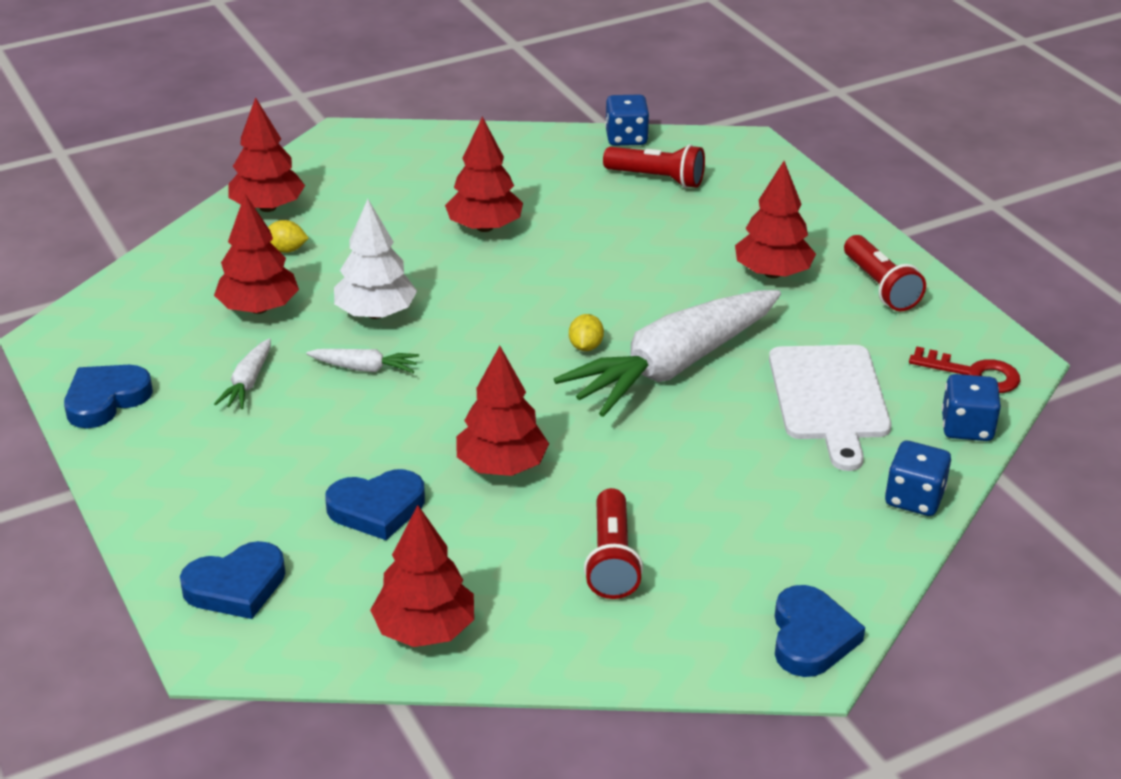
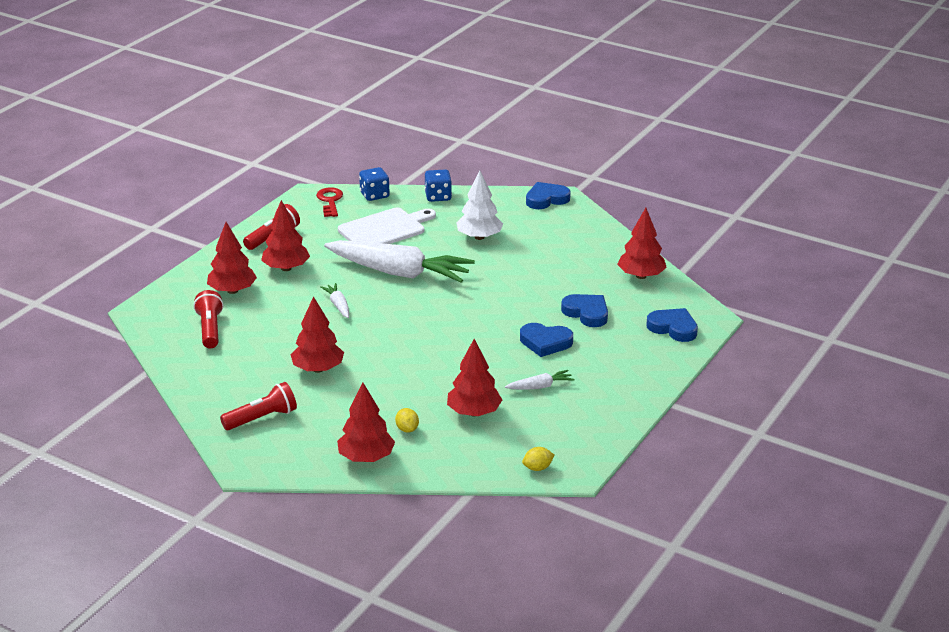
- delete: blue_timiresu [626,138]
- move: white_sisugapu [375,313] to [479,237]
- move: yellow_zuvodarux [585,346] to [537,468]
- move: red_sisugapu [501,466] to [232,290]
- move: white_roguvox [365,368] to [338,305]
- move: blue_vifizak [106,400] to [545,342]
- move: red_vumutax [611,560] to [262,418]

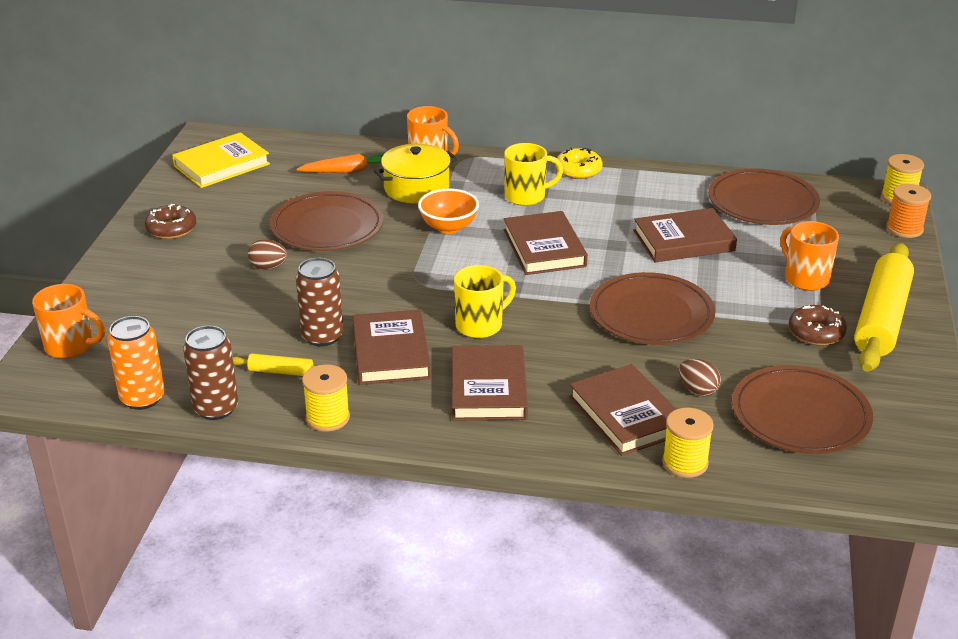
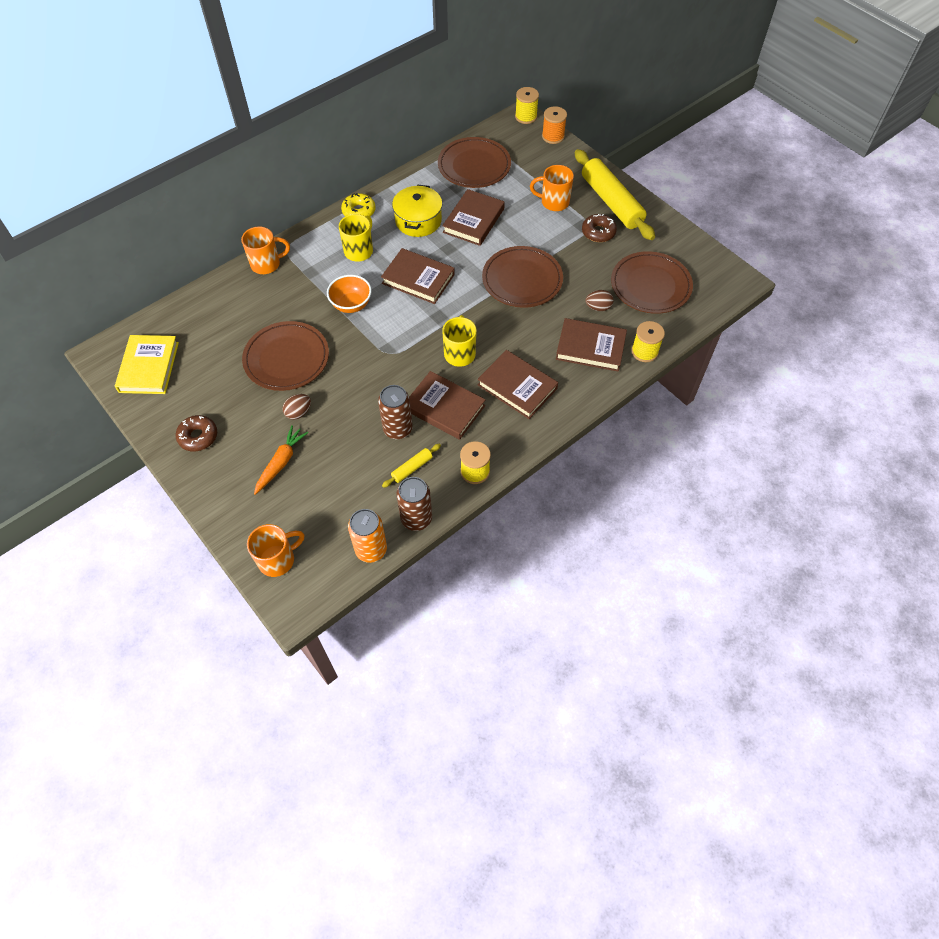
- move: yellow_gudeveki [416,188] to [418,221]
- move: orange_roguvox [348,171] to [281,462]

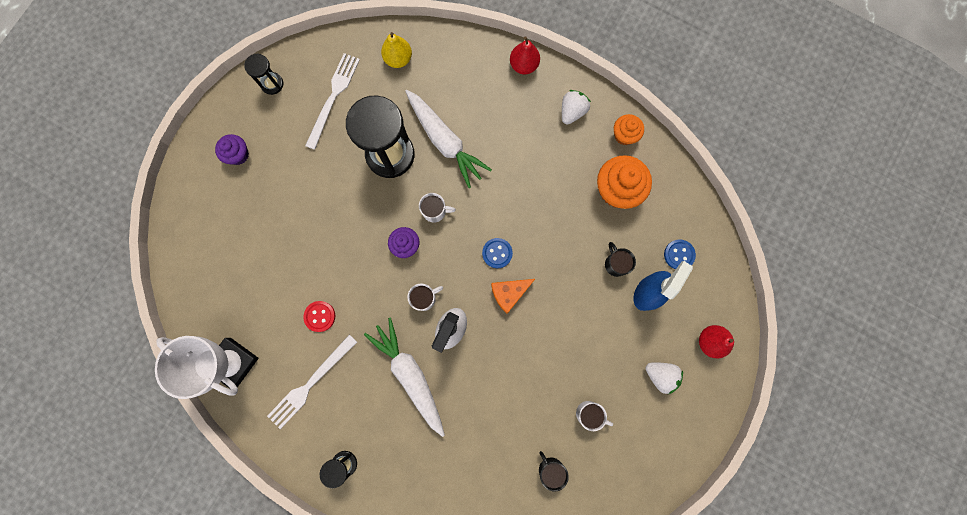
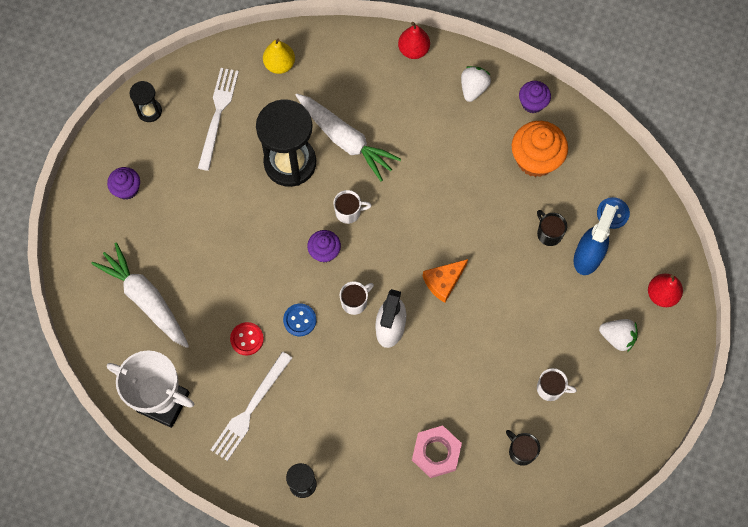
- recolor: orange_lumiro [624,135] to purple_lumiro [532,103]
- move: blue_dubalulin [497,253] to [300,320]
- move: white_roguvox [410,375] to [146,299]
- insert: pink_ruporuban [436,453]

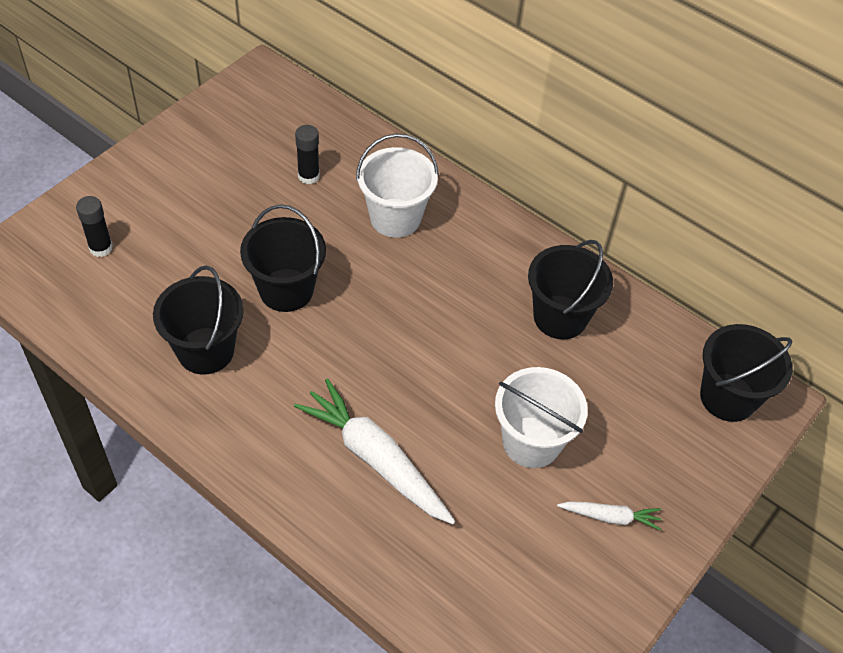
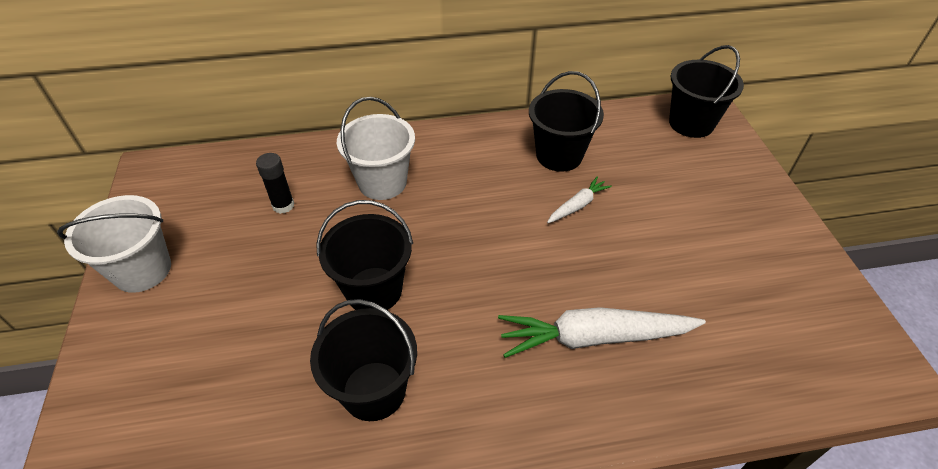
- delete: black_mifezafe [101,248]
- move: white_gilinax [531,442] to [142,270]
- move: white_roguvox [609,517] to [577,205]

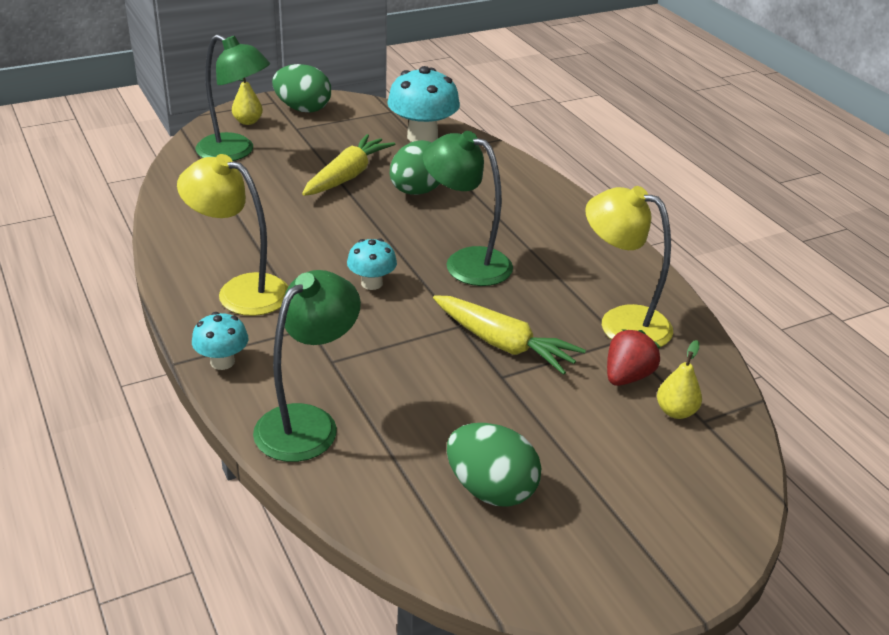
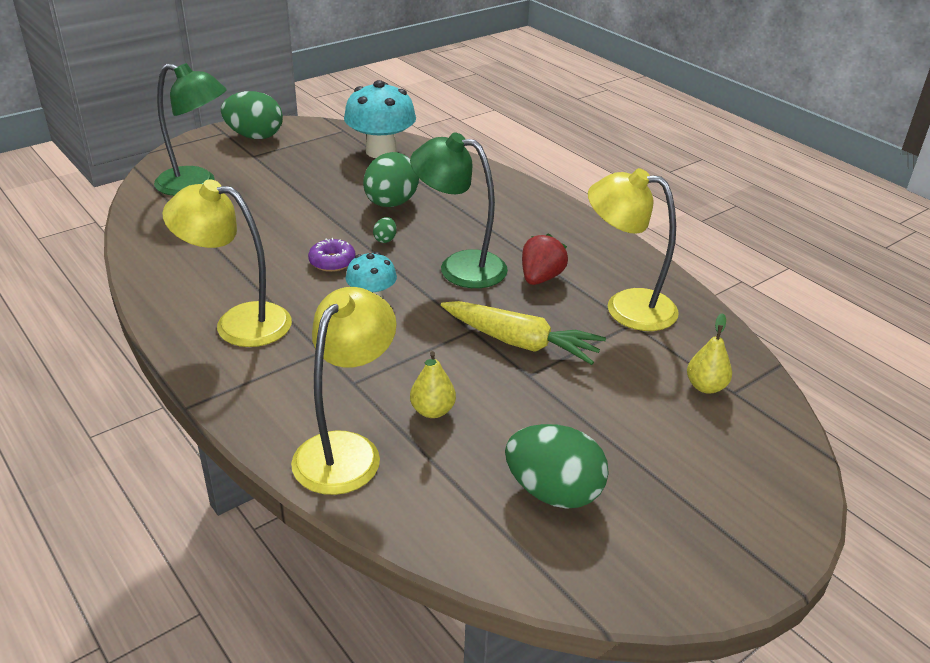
- move: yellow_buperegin [248,122] to [432,411]
- delete: yellow_roguvox [347,176]
- recolor: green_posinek [308,423] to yellow_posinek [346,450]
- delete: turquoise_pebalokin [222,362]
- move: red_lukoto [627,376] to [541,278]
- insert: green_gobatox [385,239]
- insert: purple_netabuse [332,262]

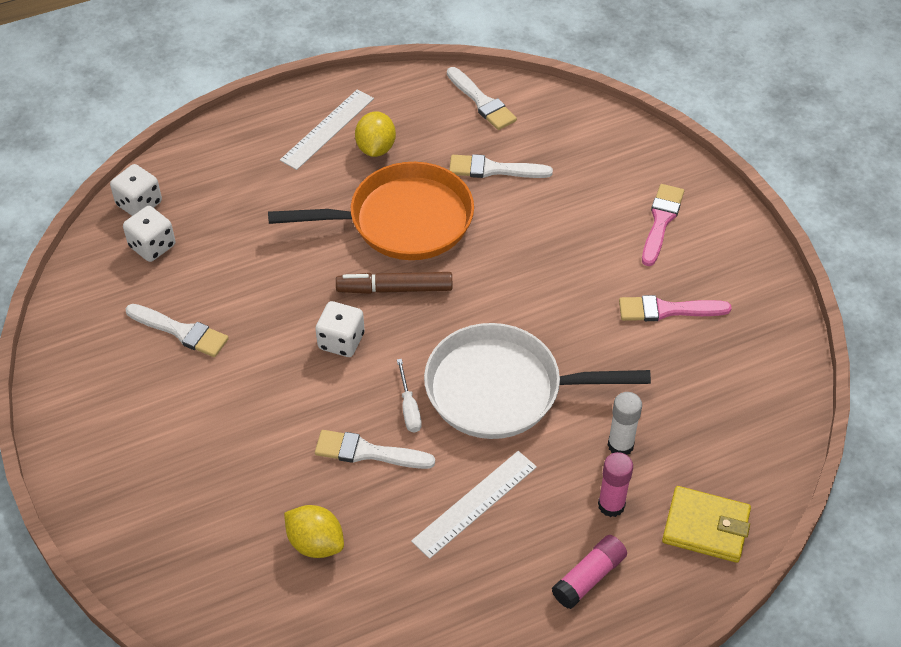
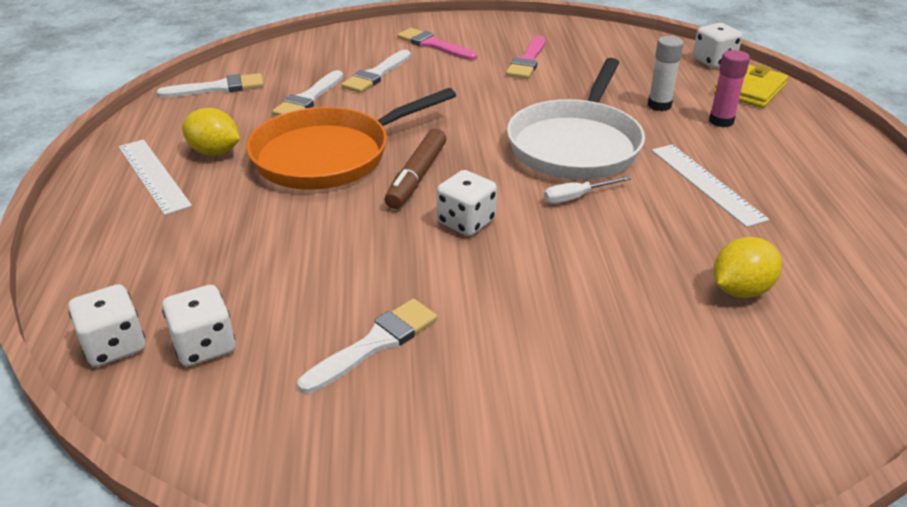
- rotate: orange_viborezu [403,220] = [329,155] 135 degrees counterclockwise
- rotate: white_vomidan [409,408] = [576,197] 150 degrees clockwise
- move: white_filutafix [367,452] to [376,74]
- delete: pink_mifezafe [589,577]
- insert: white_timiresu [713,61]

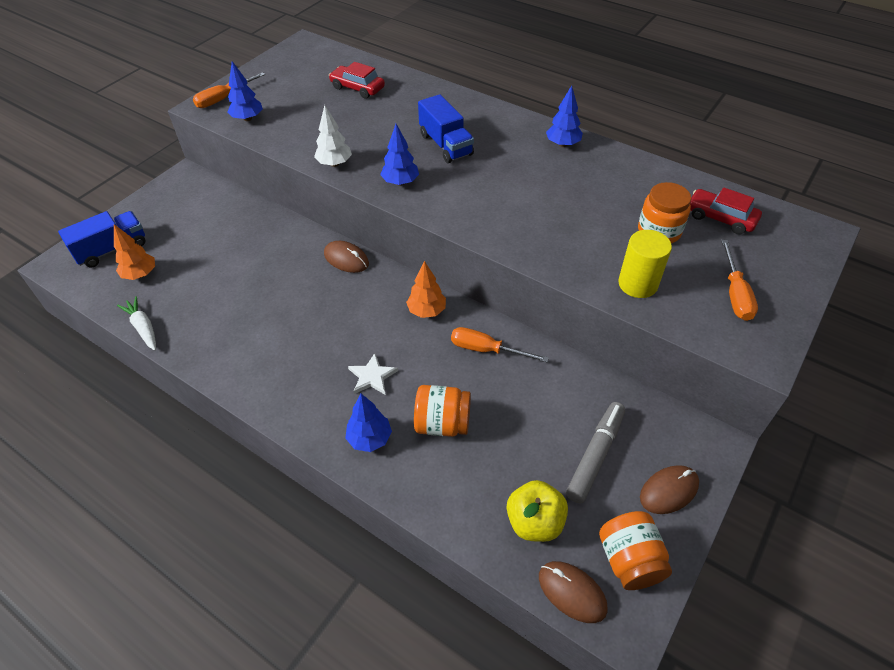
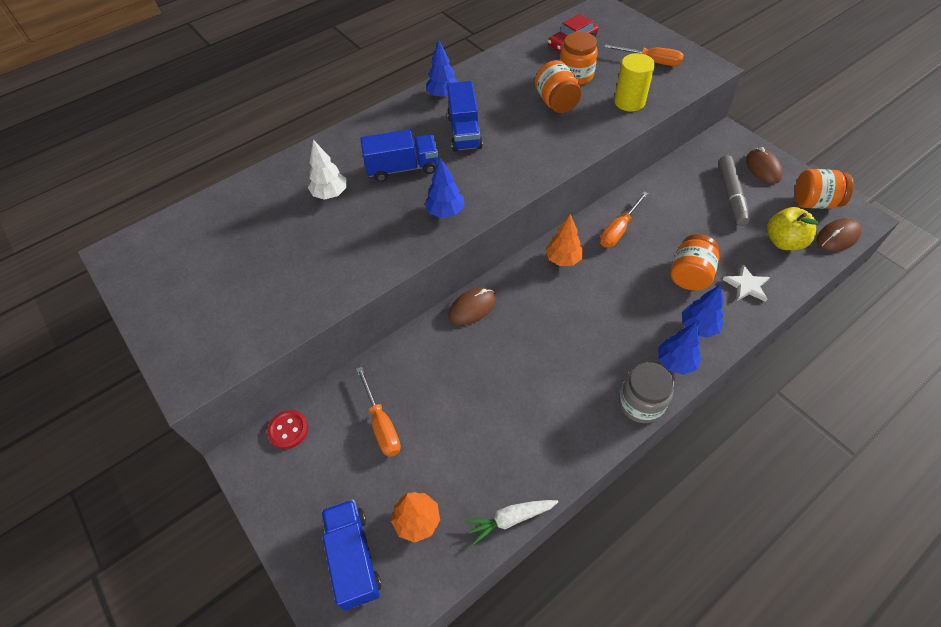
- move: blue_sisugapu [247,119] to [675,362]
- delete: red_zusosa [357,88]
- move: orange_vomidan [223,99] to [381,424]
- move: white_sisugapu [334,164] to [330,194]
- move: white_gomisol [372,376] to [746,285]
- rotate: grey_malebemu [595,455] = [731,195] 135 degrees counterclockwise
- insert: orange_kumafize [556,102]
- insert: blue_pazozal [464,132]
- insert: grey_kumafize [641,403]
- insert: red_dubalulin [288,430]

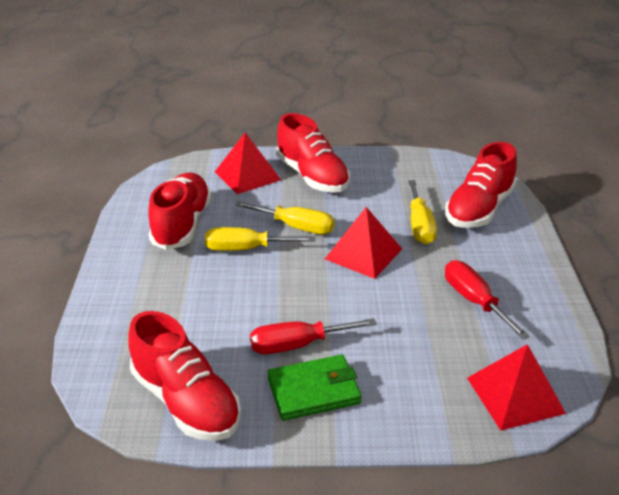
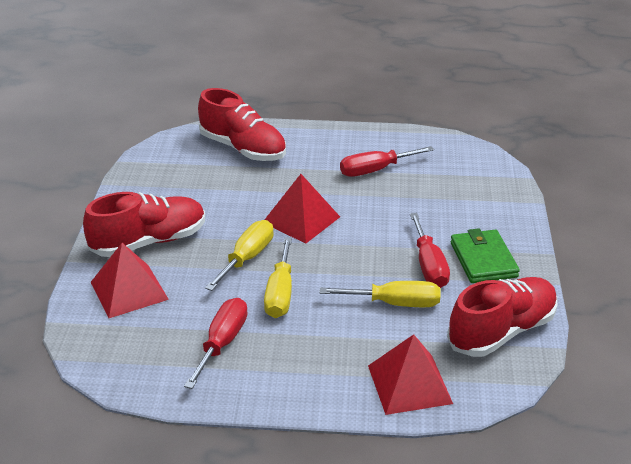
- replace: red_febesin [182,224] to red_vomidan [222,343]
- move: yellow_vomidan [420,225] to [395,303]
- move: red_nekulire [515,395] to [409,384]

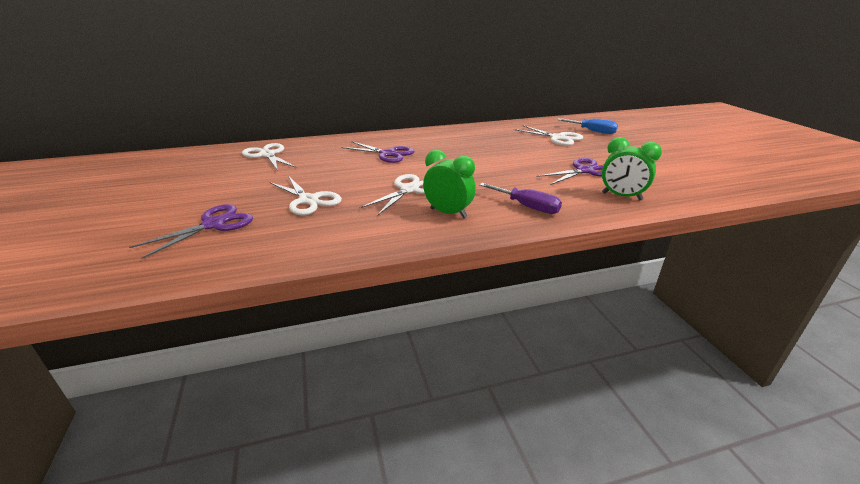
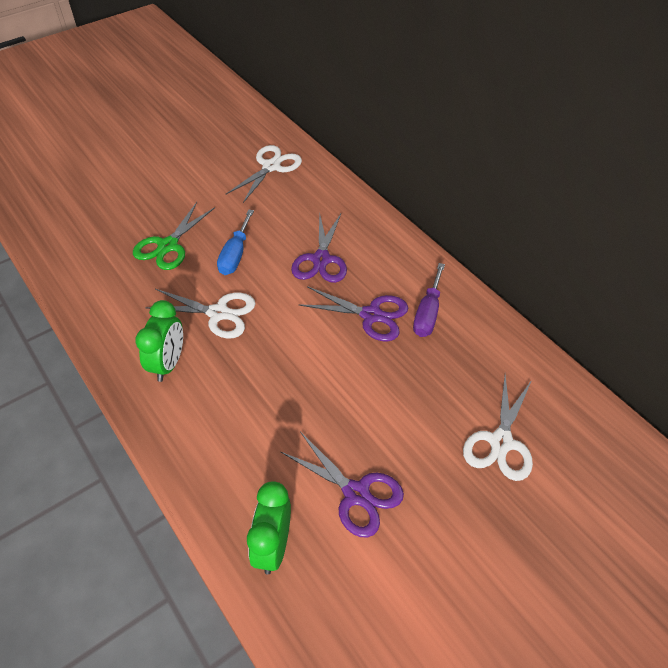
- move: blue_vomidan [592,131] to [235,255]
- recolor: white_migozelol [308,200] to green_migozelol [168,246]
- move: purple_vomidan [527,207] to [427,313]
- move: purple_migozelol [213,224] to [371,315]

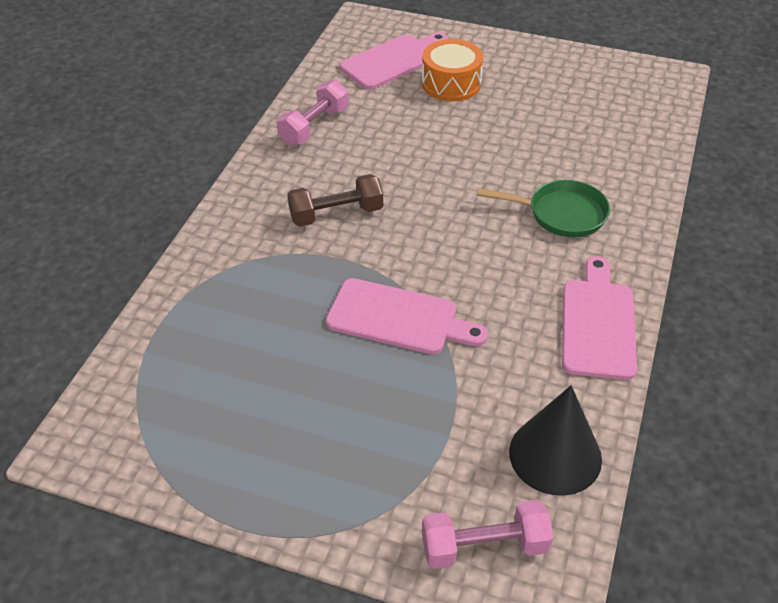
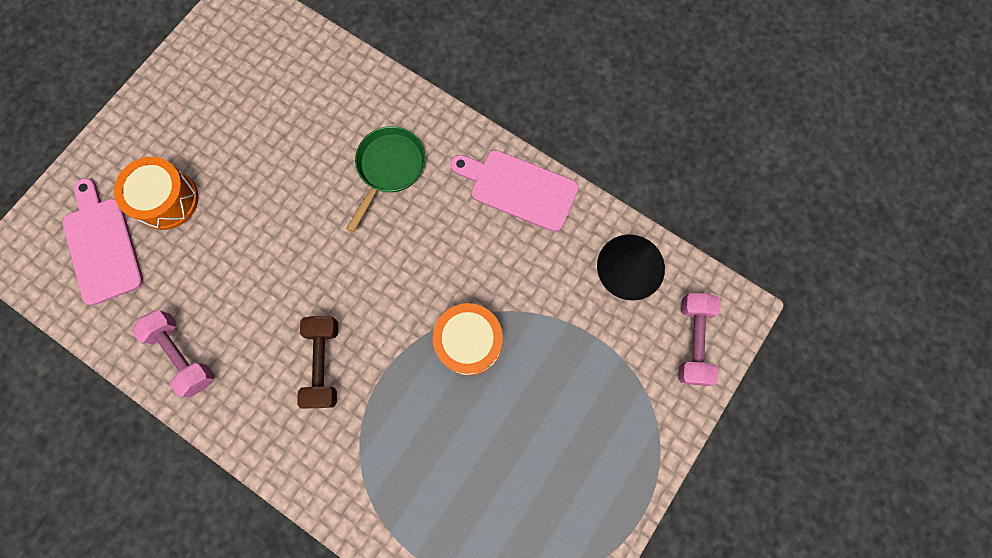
- replace: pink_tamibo [398,318] to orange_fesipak [469,342]

